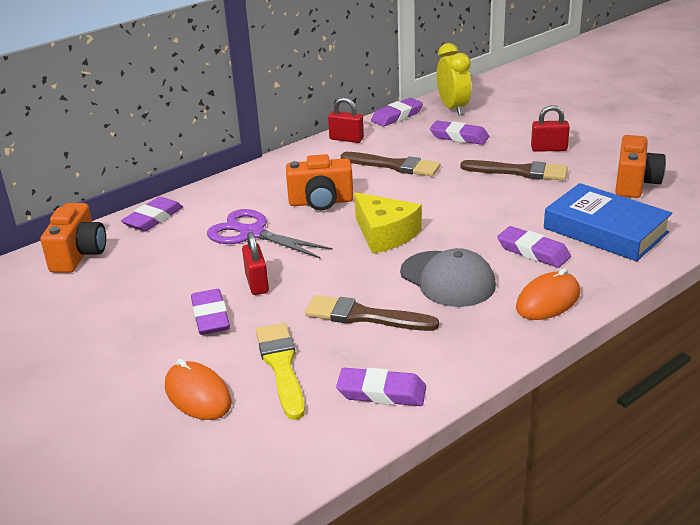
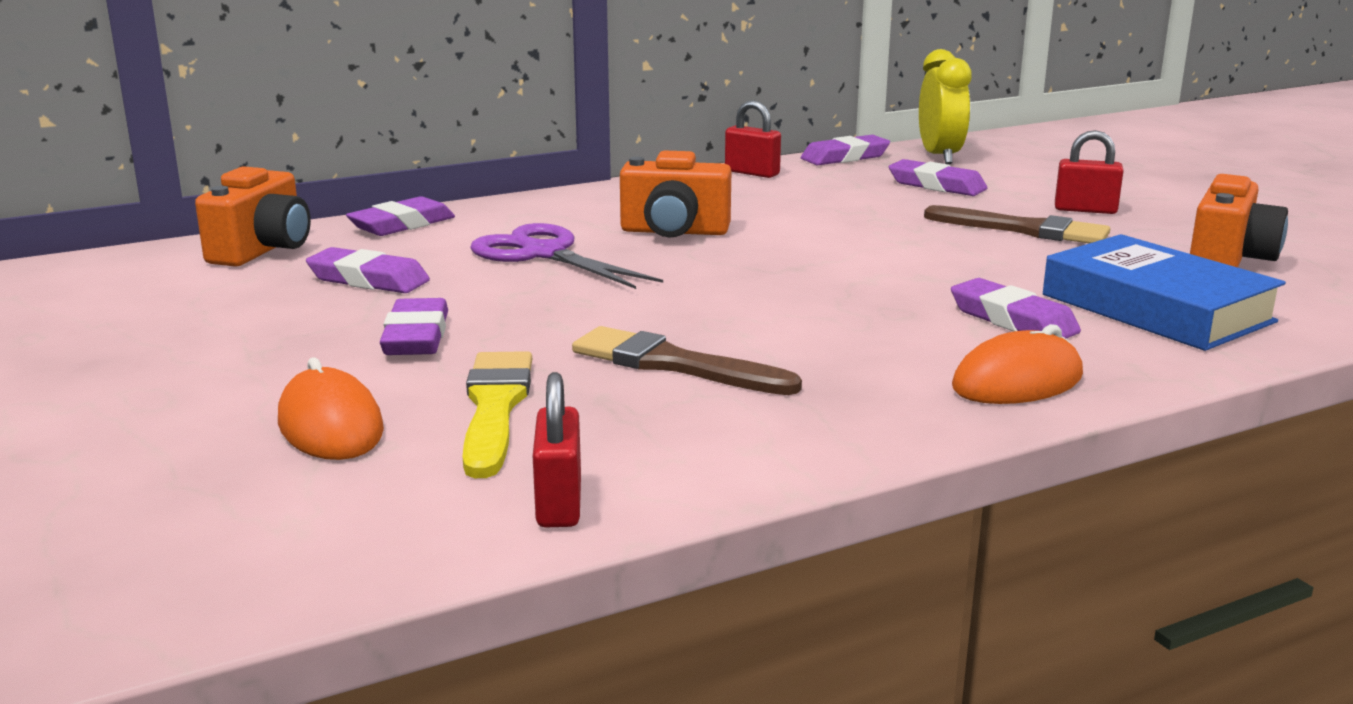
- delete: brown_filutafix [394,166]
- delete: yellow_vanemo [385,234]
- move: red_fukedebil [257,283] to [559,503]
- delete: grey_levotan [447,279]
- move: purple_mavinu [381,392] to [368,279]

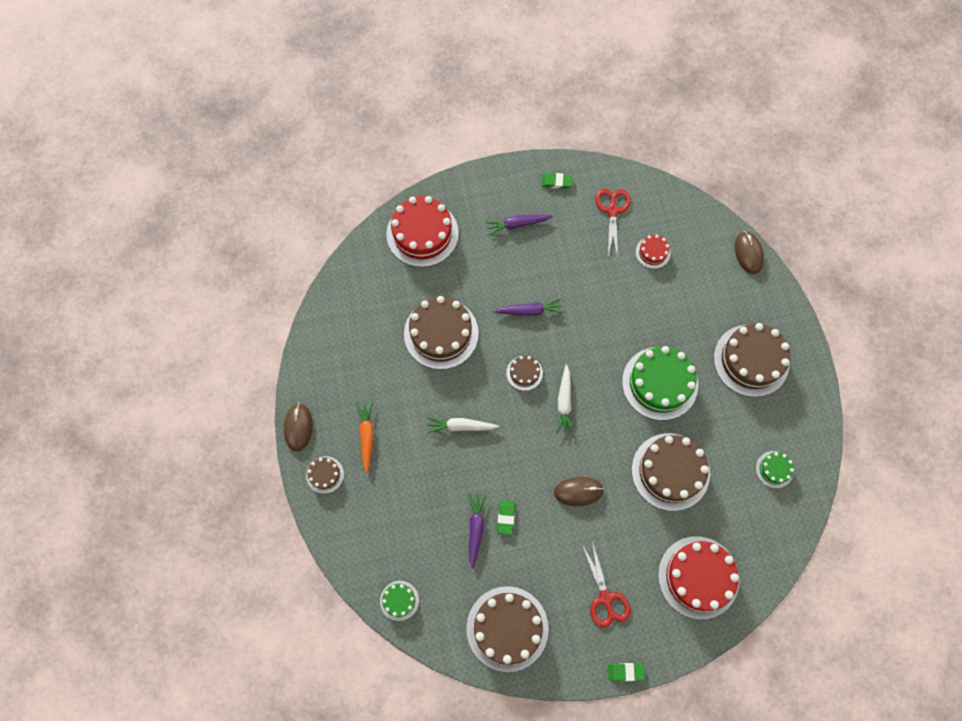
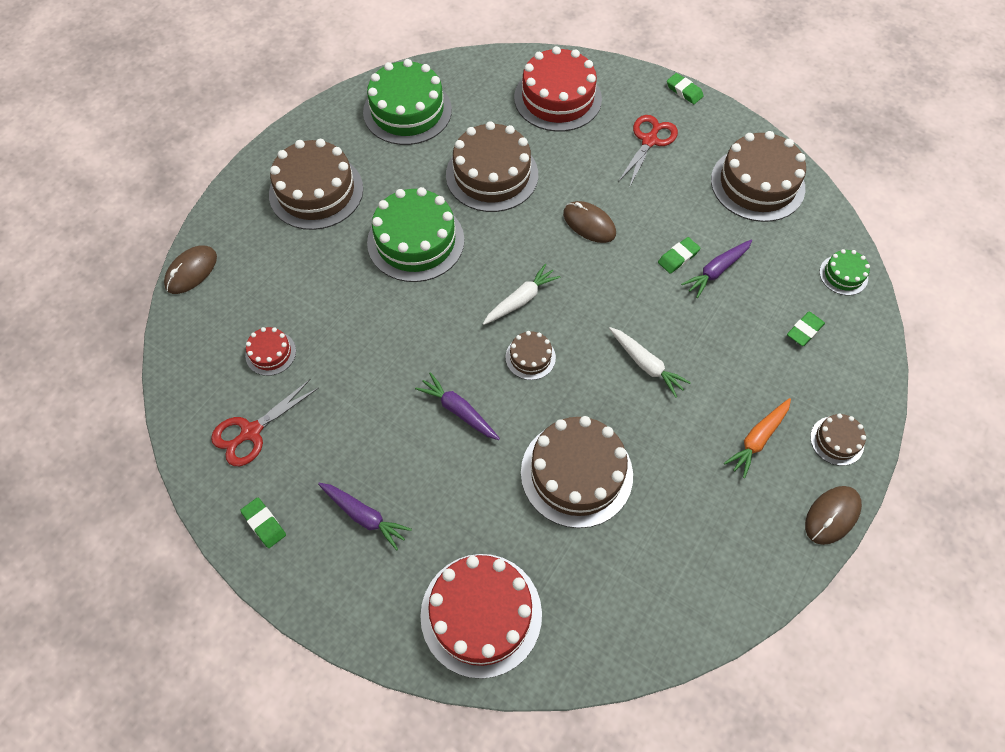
- resize: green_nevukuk [774,469] = [407,111] x2.08
- insert: green_mavinu [804,330]

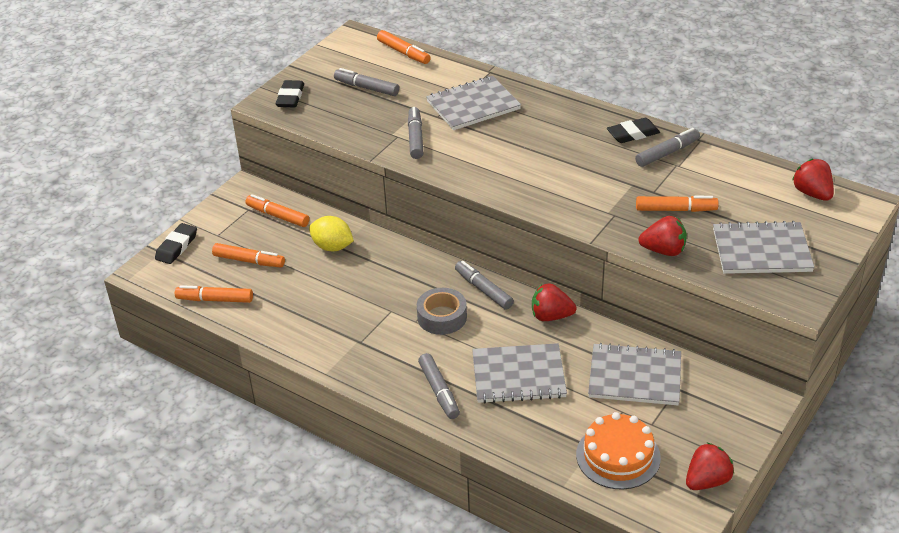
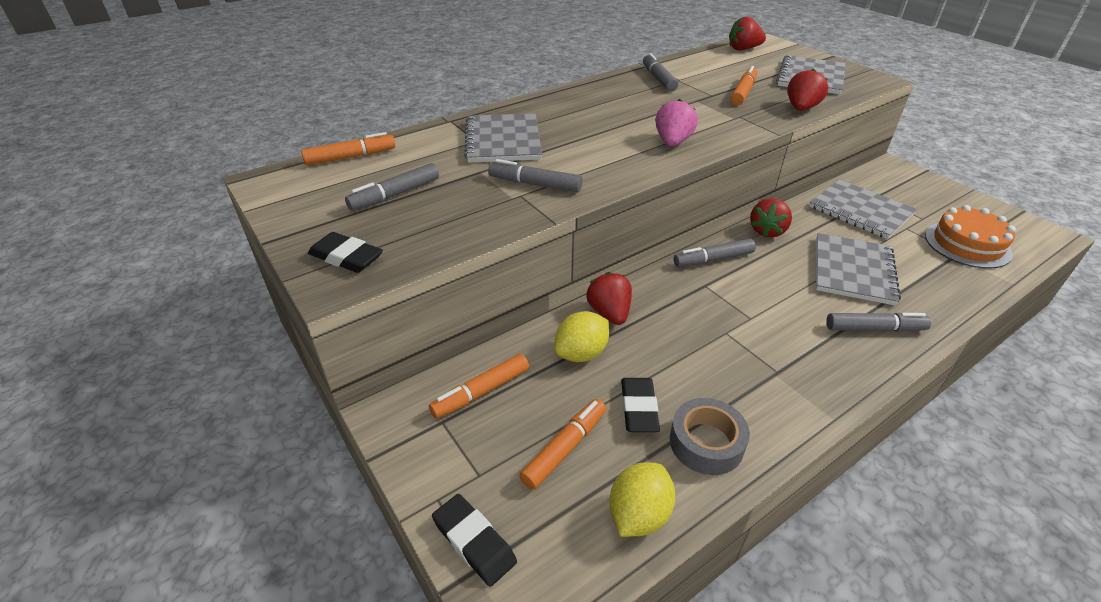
- move: black_mavinu [633,134] to [639,408]
- replace: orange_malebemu [215,299] to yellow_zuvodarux [639,514]
- move: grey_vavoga [442,317] to [706,443]
- rotate: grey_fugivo [635,377] = [860,211] 75 degrees counterclockwise
- move: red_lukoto [707,481] to [609,313]
- insert: pink_lukoto [672,142]

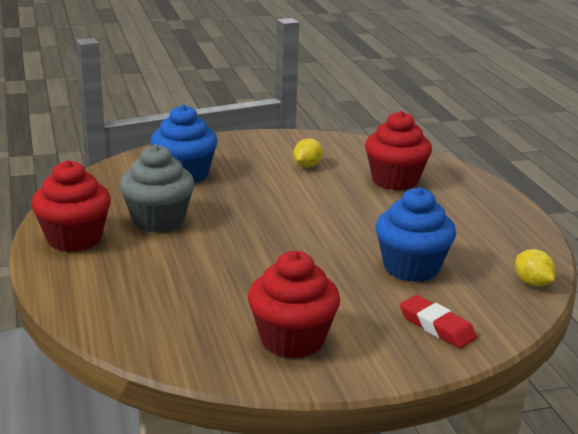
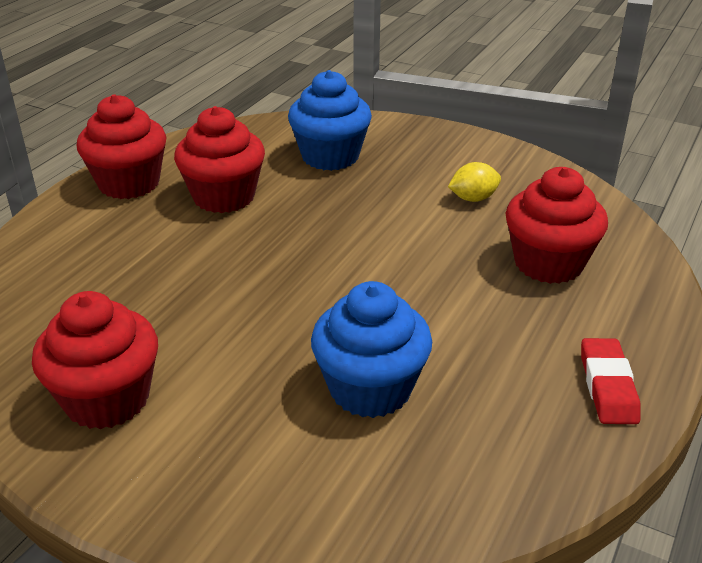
- recolor: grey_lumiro [158,220] to red_lumiro [224,196]
- delete: yellow_zuvodarux [532,283]
- move: red_mavinu [436,326] to [608,386]

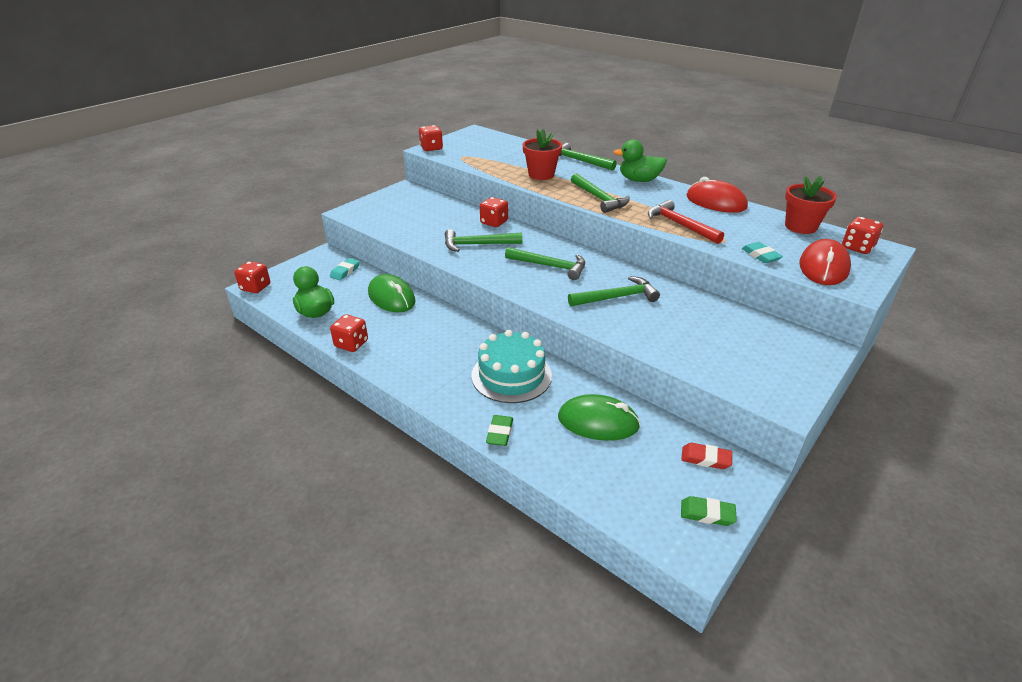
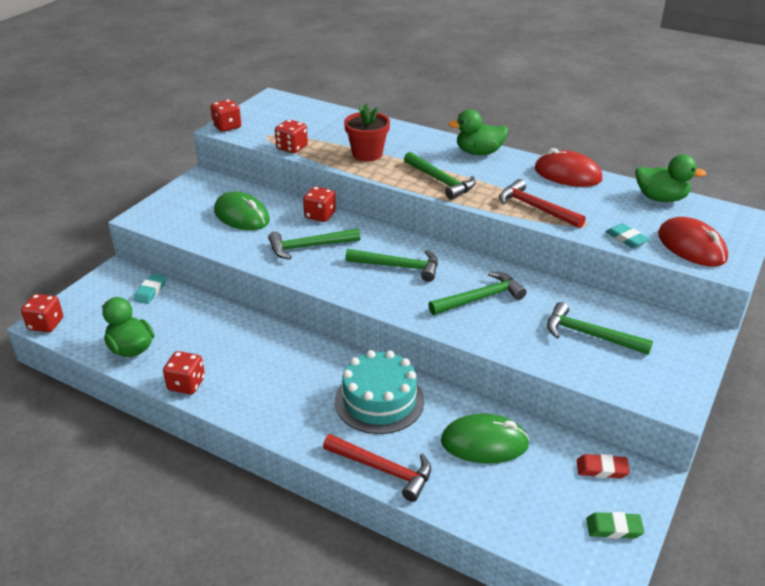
- move: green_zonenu [579,161] to [590,335]
- replace: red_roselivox [800,227] to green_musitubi [661,198]
- move: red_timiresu [857,247] to [292,148]
- rotate: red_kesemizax [823,267] = [691,246] 45 degrees counterclockwise
- move: green_kesemizax [391,297] to [242,216]
- replace: green_mavinu [499,433] to red_zonenu [383,470]

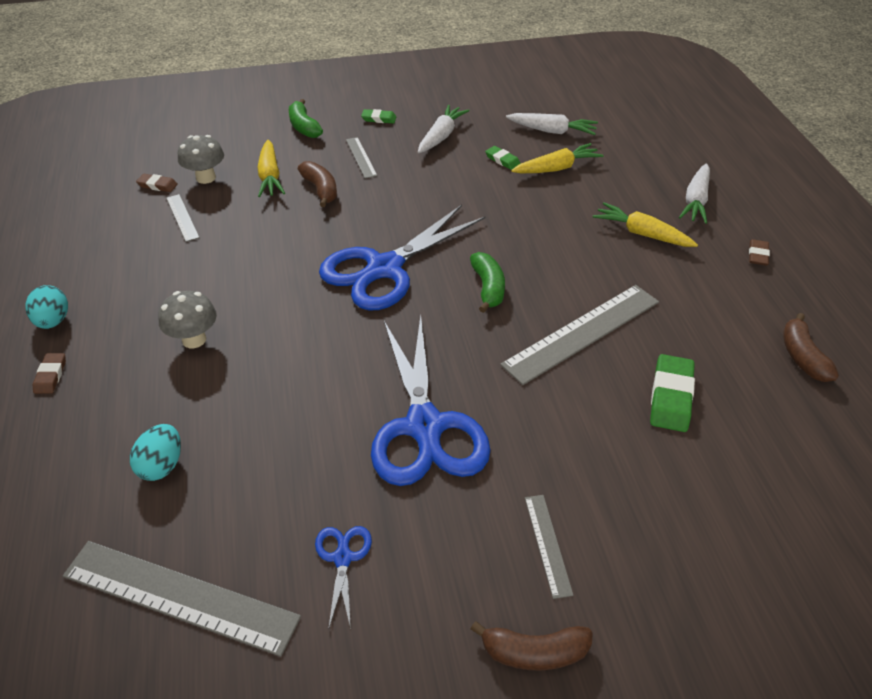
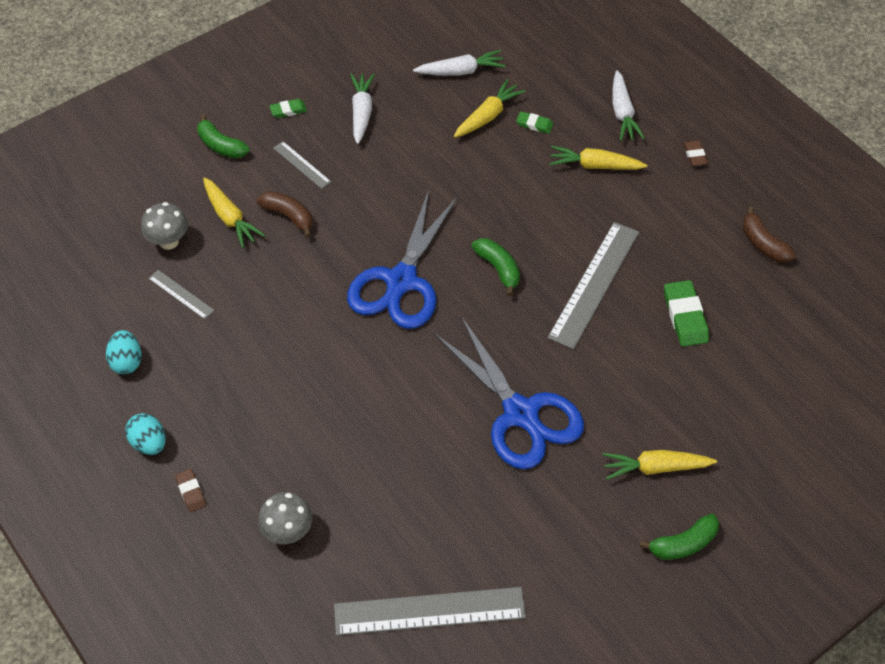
- move: green_mavinu [502,160] to [534,124]
- delete: brown_mavinu [157,185]
- move: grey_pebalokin [194,339] to [288,532]
- move: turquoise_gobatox [162,465] to [127,362]
- replace: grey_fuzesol [547,544] to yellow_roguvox [655,468]
- delete: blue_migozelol [343,558]
- recolor: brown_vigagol [534,652] to green_vigagol [683,543]

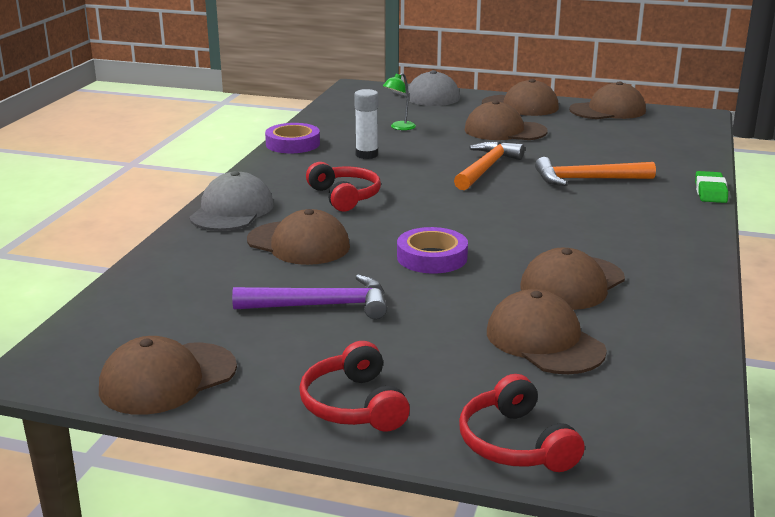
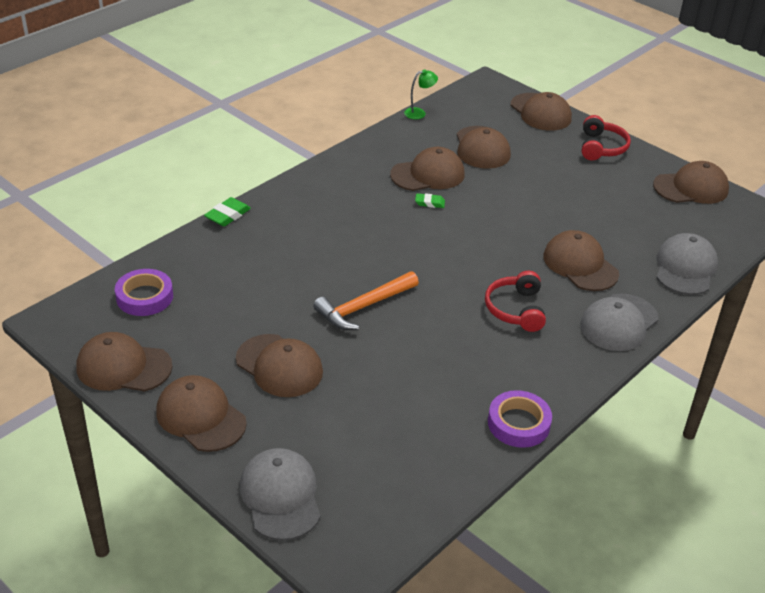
- move: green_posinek [399,127] to [419,113]
- delete: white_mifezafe [366,155]
- delete: orange_zonenu [587,179]
- move: purple_vavoga [432,257] to [144,297]
- delete: purple_zonenu [321,305]
- replace: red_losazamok [515,443] to brown_levotan [540,112]
- insert: green_mavinu [429,203]
- insert: grey_levotan [685,268]

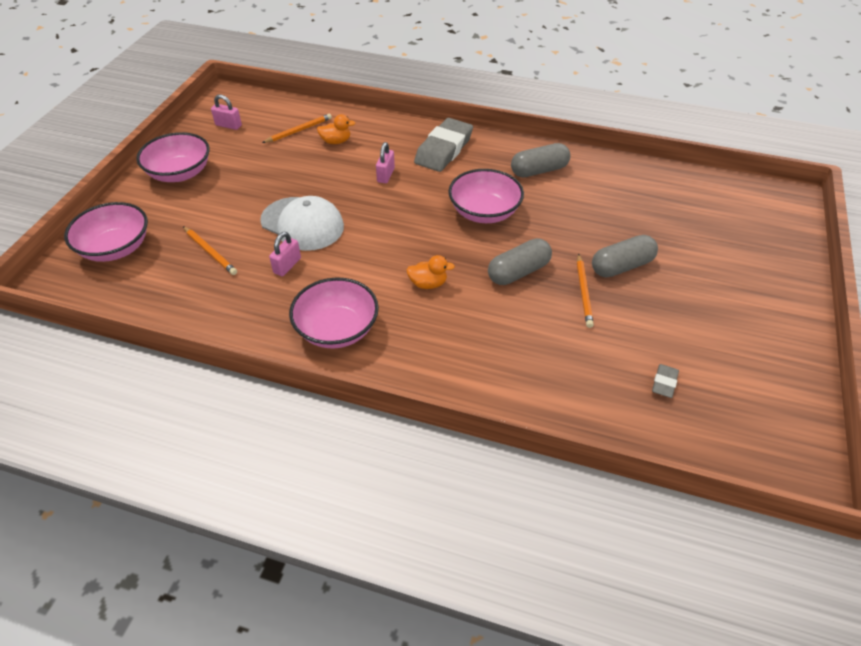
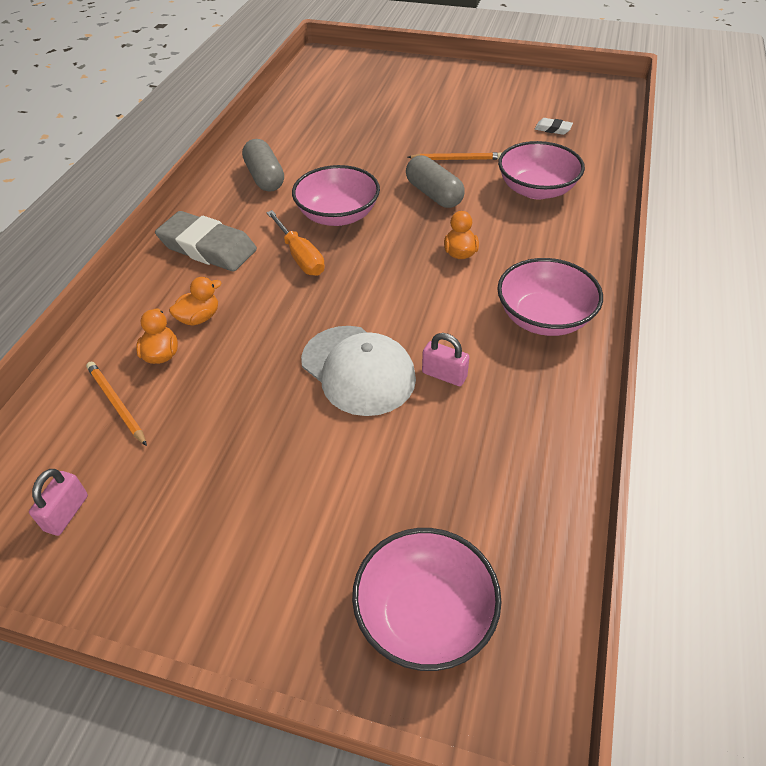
- move: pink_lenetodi [180,173] to [536,189]
- delete: pink_fukedebil [386,175]
- rotate: white_levotan [302,224] = [358,370] 105 degrees clockwise
- delete: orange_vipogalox [210,252]
- delete: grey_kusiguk [621,266]
- recolor: grey_mavinu [664,383] to white_mavinu [553,129]
- insert: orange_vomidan [300,257]
- insert: orange_musitubi [199,318]

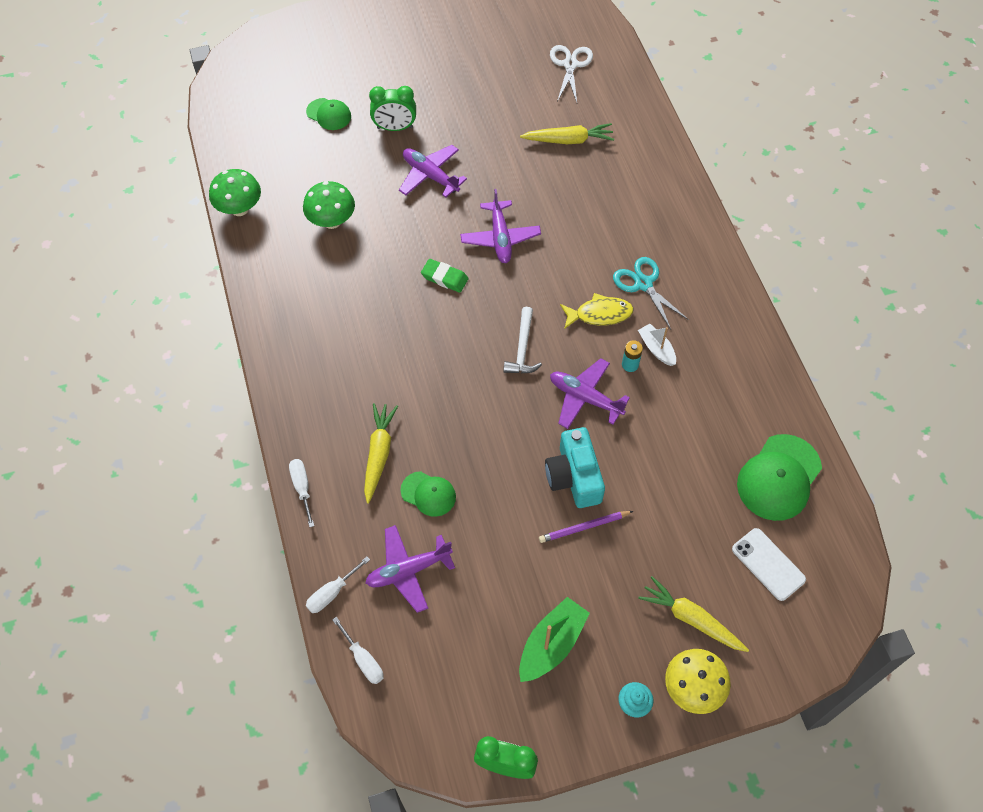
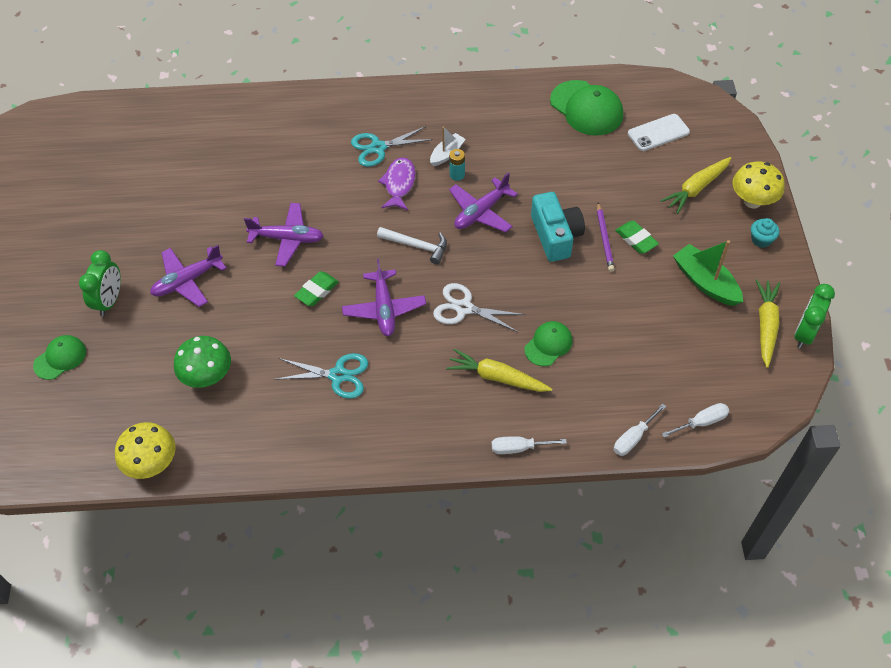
- move: white_migozelol [570,65] to [464,308]
- move: yellow_roguvox [568,140] to [766,325]
- recolor: green_pebalokin [239,208] to yellow_pebalokin [152,464]
- recolor: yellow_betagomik [600,314] to purple_betagomik [399,184]
- rotate: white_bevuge [656,349] = [447,154] 150 degrees clockwise
- rotate: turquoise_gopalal [574,476] = [555,236] 105 degrees counterclockwise
- move: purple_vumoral [408,570] to [384,309]
- rotate: white_vomidan [332,593] = [633,438] 75 degrees clockwise
- insert: green_mavinu [636,239]
- insert: turquoise_migozelol [338,375]

